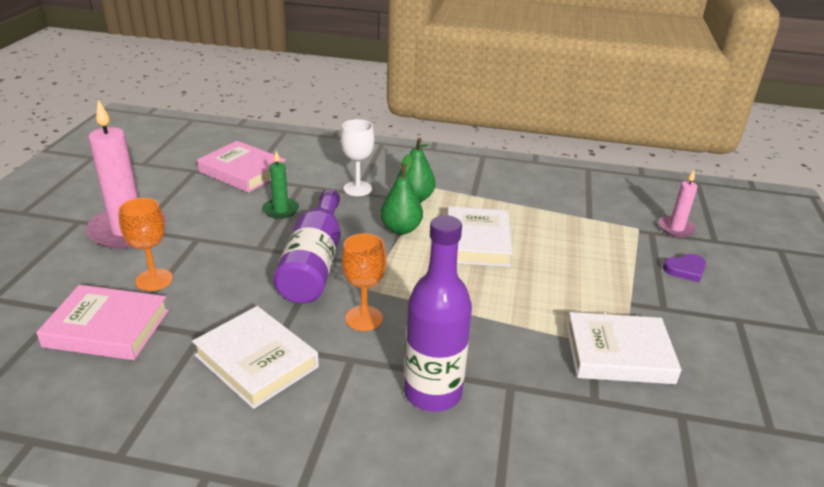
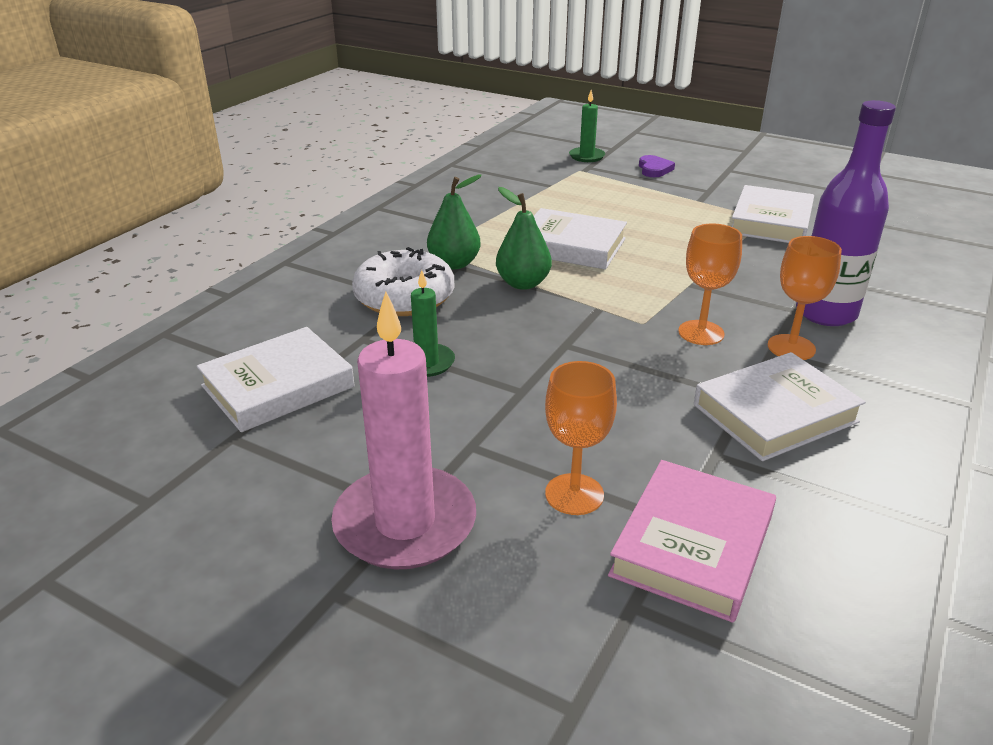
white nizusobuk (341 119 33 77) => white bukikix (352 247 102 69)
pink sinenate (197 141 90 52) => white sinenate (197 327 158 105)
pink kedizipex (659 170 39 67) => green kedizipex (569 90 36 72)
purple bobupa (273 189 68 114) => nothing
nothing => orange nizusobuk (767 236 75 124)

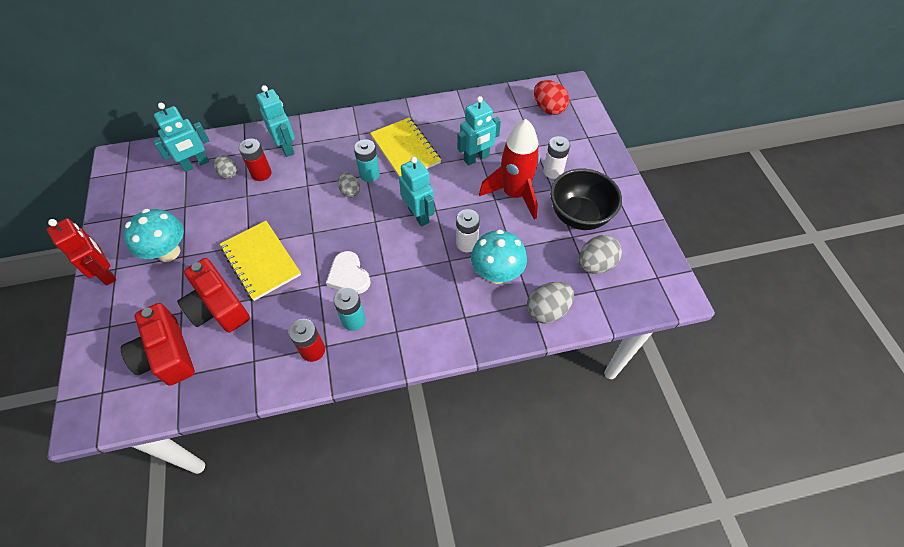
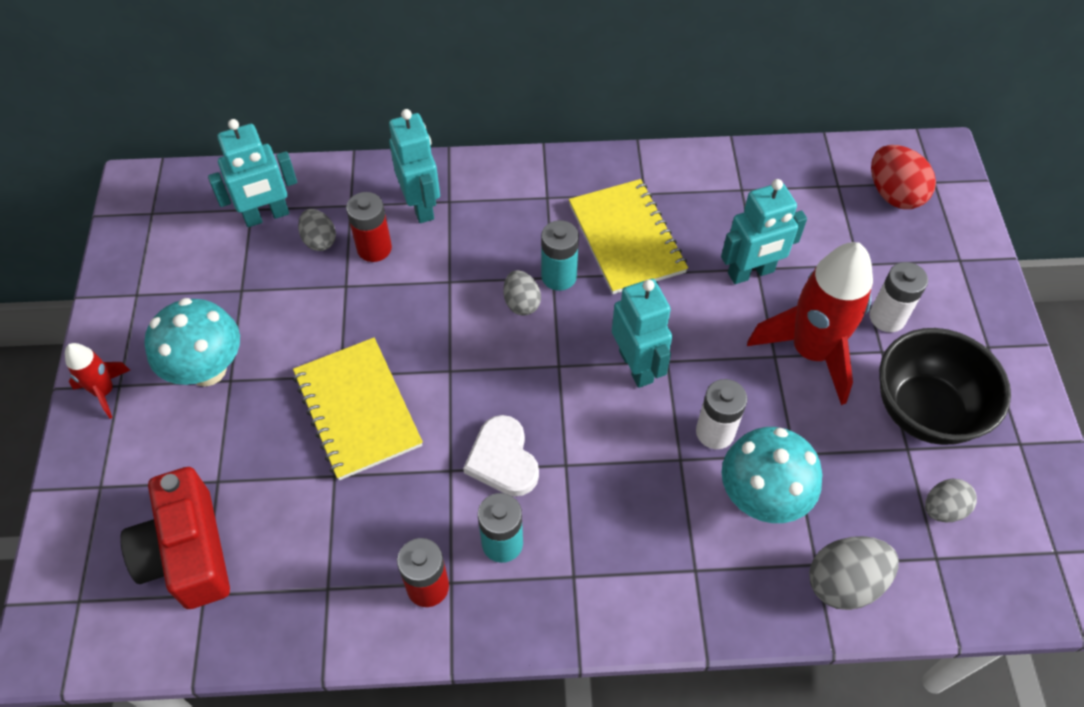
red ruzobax (47 218 69 68) => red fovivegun (65 343 65 76)
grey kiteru (579 235 43 39) => grey kiteru (925 479 52 43), x0.63
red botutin (177 258 73 74) => nothing

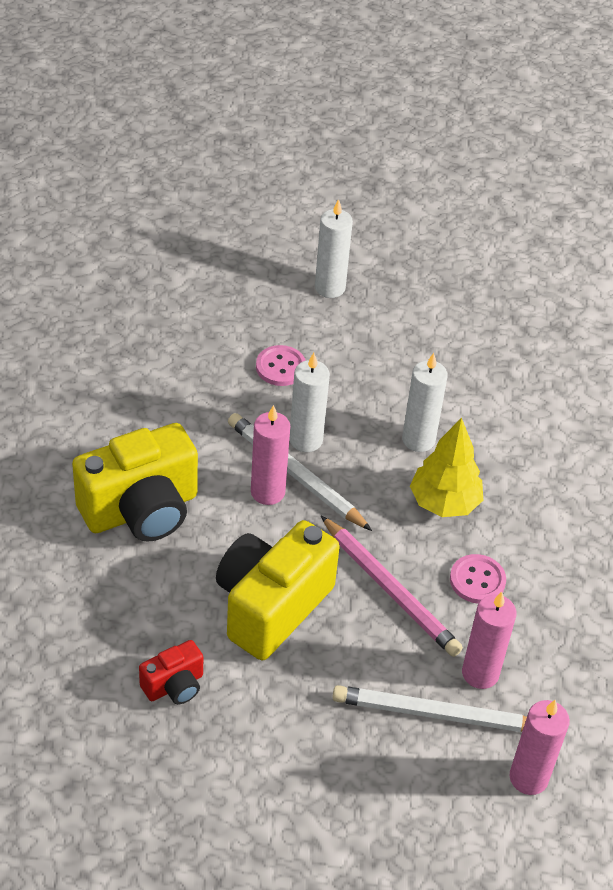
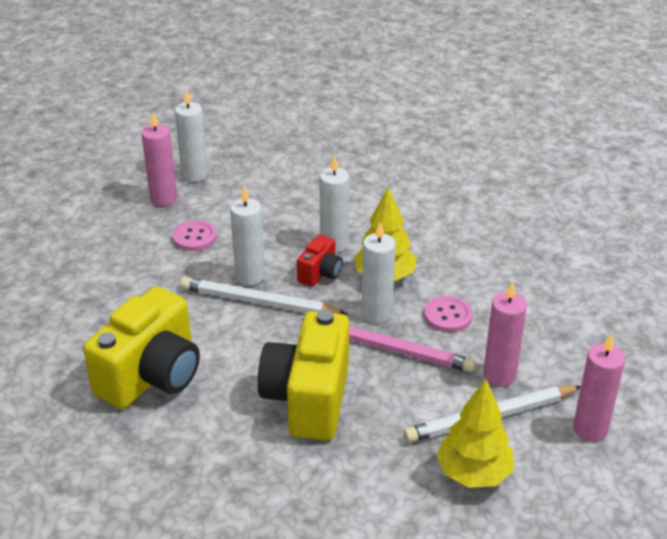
pink kedizipex (251 405 39 100) => pink kedizipex (142 112 35 94), move
red botutin (139 640 64 64) => red botutin (297 235 46 52), move
nothing => white kedizipex (362 222 34 101)
nothing => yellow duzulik (436 379 78 109)

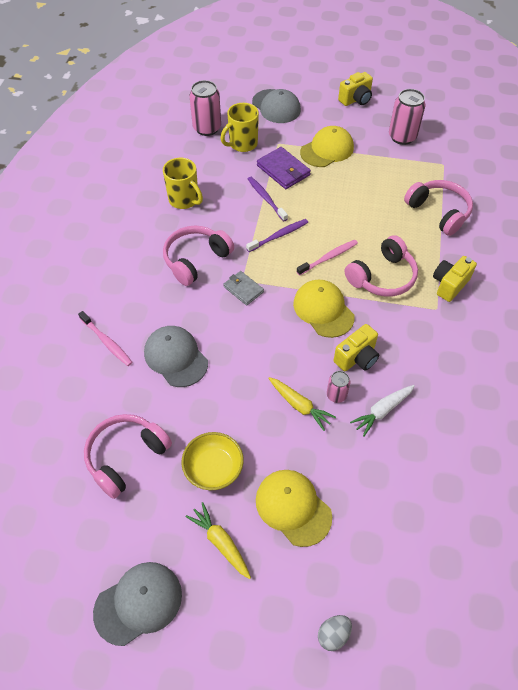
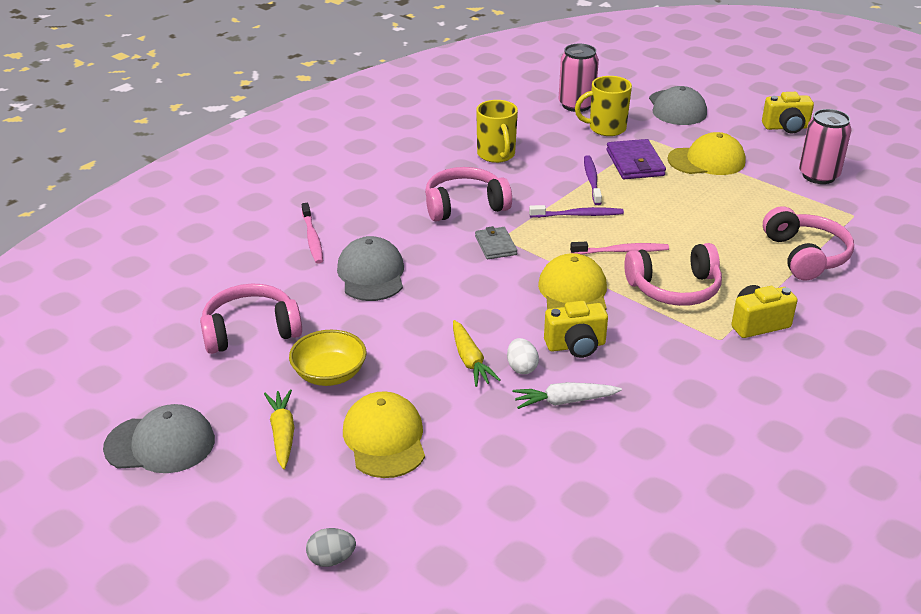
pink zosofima (327 371 23 32) => white kiteru (507 338 32 36)

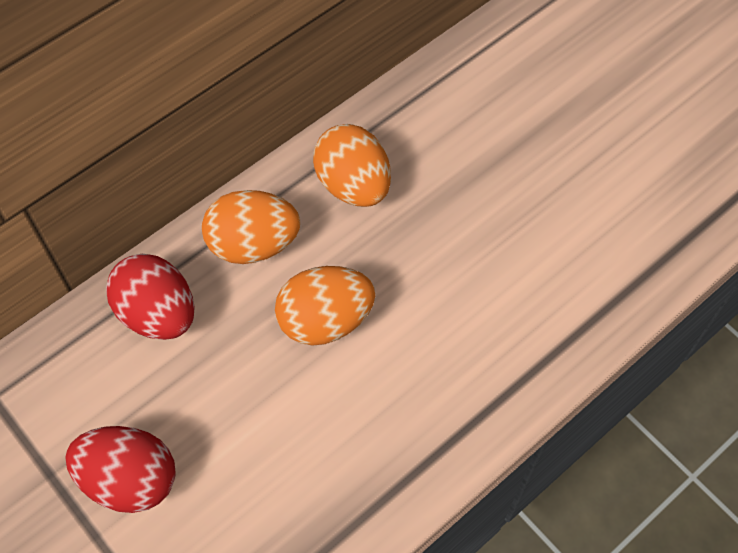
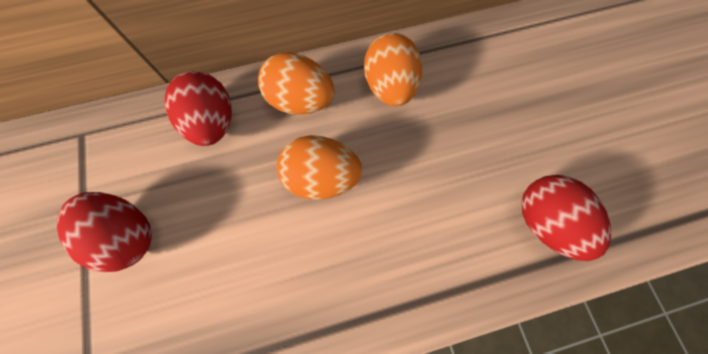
nothing => red kiteru (521 175 90 86)

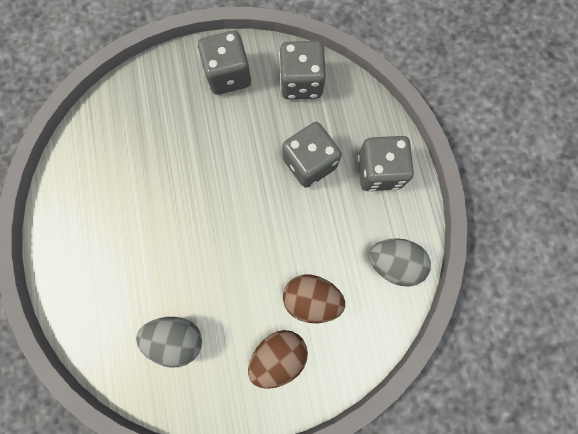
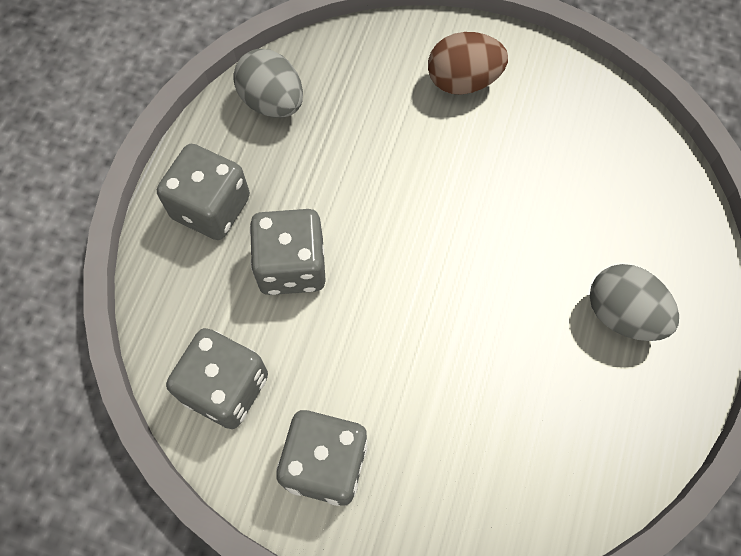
brown kiteru (283 275 62 48) => nothing
grey kiteru (136 317 66 51) => grey kiteru (590 264 89 77), move

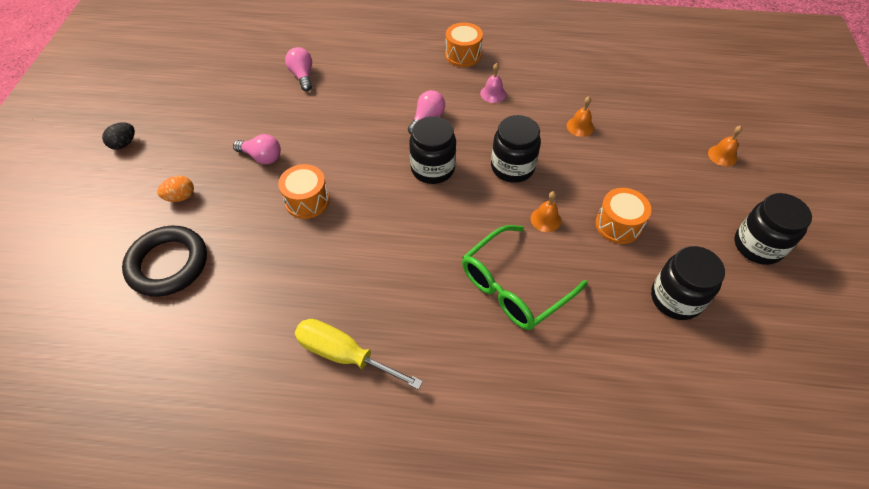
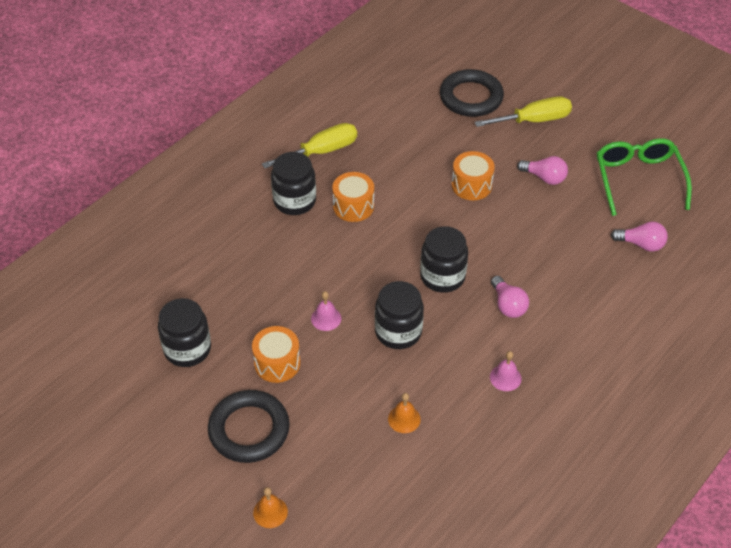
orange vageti (445 22 38 45) => orange vageti (332 172 42 50), move
black kiteru (102 122 33 28) => nothing
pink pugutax (233 134 48 30) => pink pugutax (517 156 51 29), 120 degrees counterclockwise
orange kiteru (157 176 37 26) => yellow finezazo (475 96 97 31)
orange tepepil (531 191 30 41) => pink tepepil (311 291 30 40)
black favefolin (735 193 77 72) => black favefolin (271 152 45 63), move
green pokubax (462 225 126 105) => green pokubax (597 138 95 78), move
nothing => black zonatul (208 390 82 73)

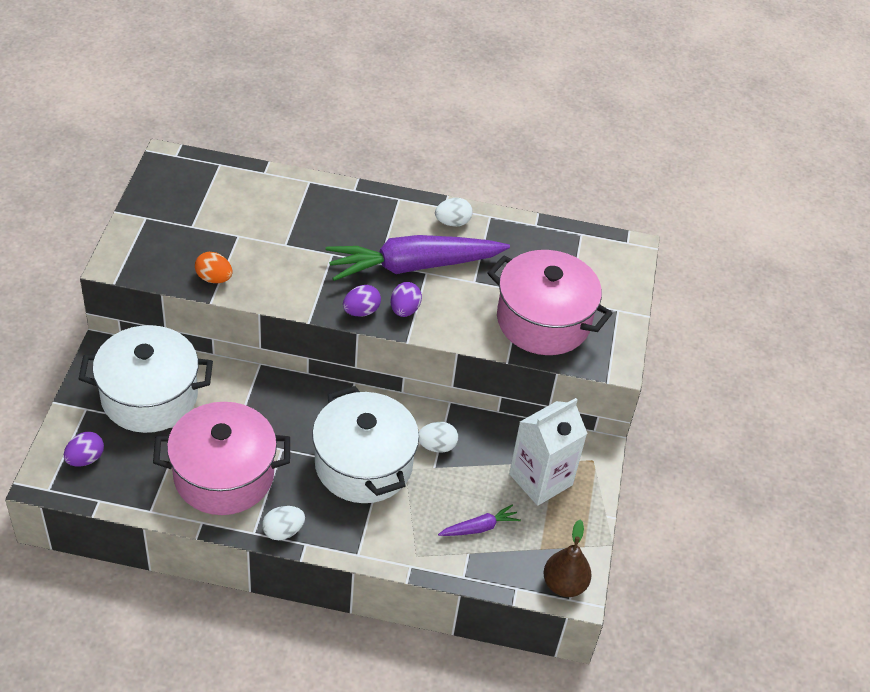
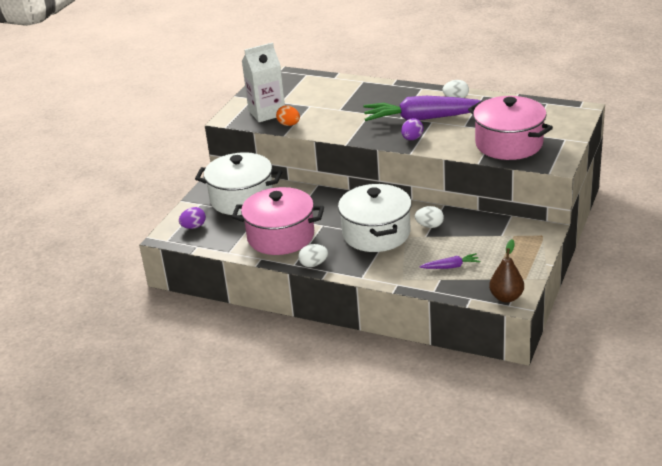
purple kiteru (343 285 38 32) => nothing
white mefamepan (509 398 79 108) => white mefamepan (242 42 43 80), move

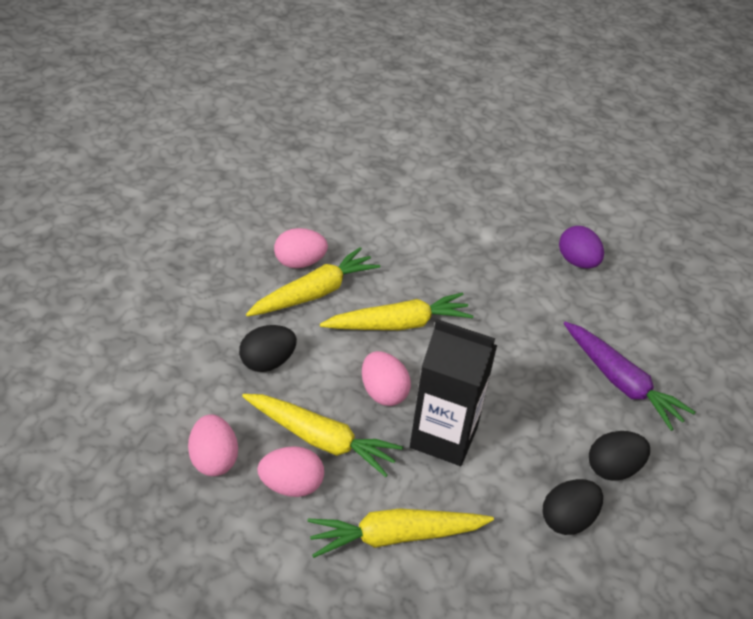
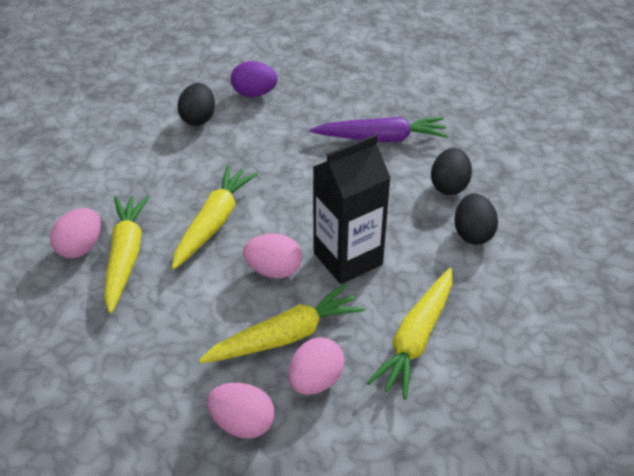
black kiteru (239 325 58 47) => black kiteru (178 83 37 43), move

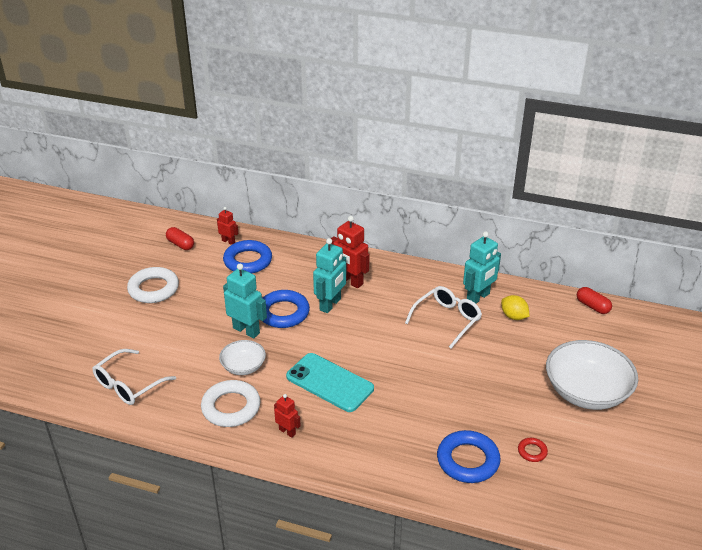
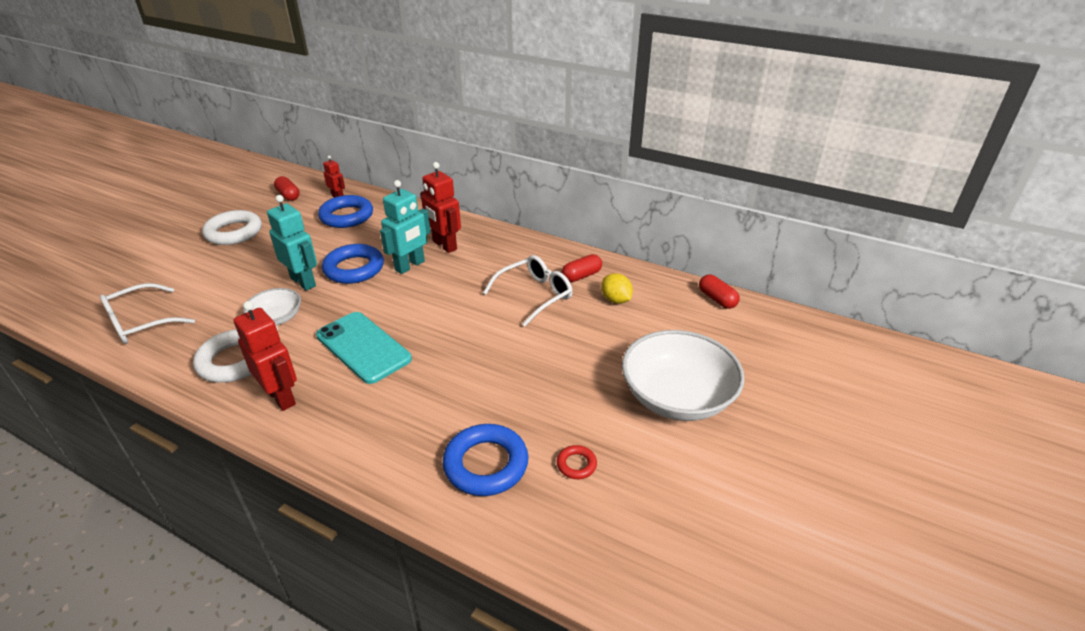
turquoise ruzobax (463 231 38 73) => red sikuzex (562 254 40 28)
red ruzobax (274 394 27 44) => red ruzobax (234 301 63 110), x1.79

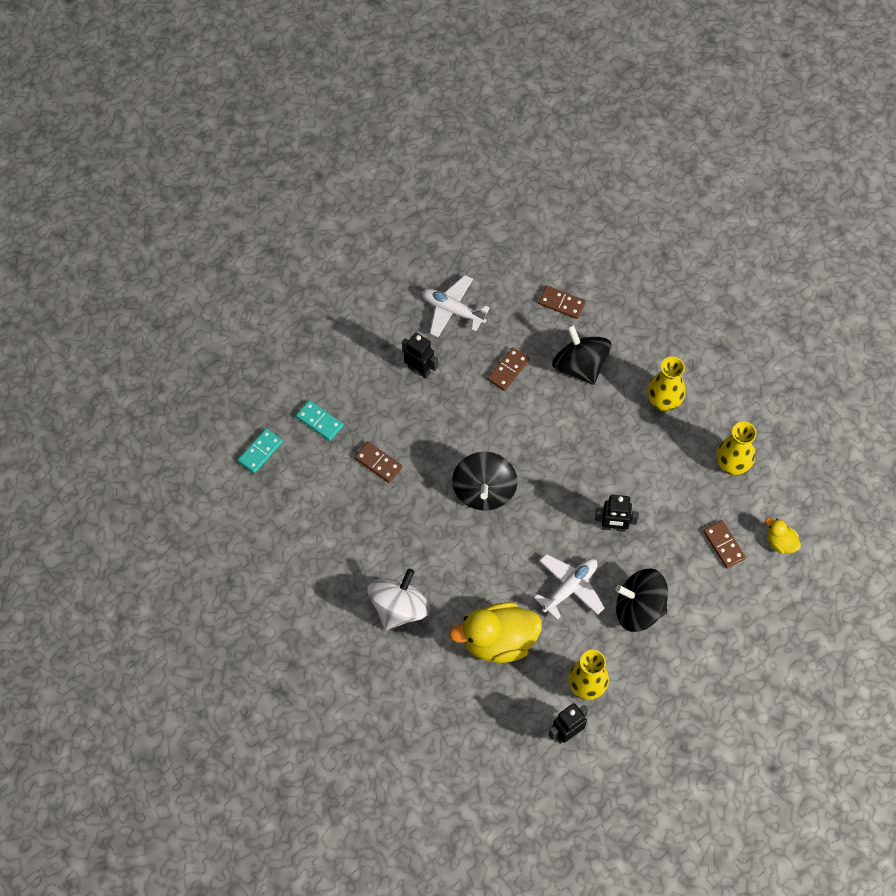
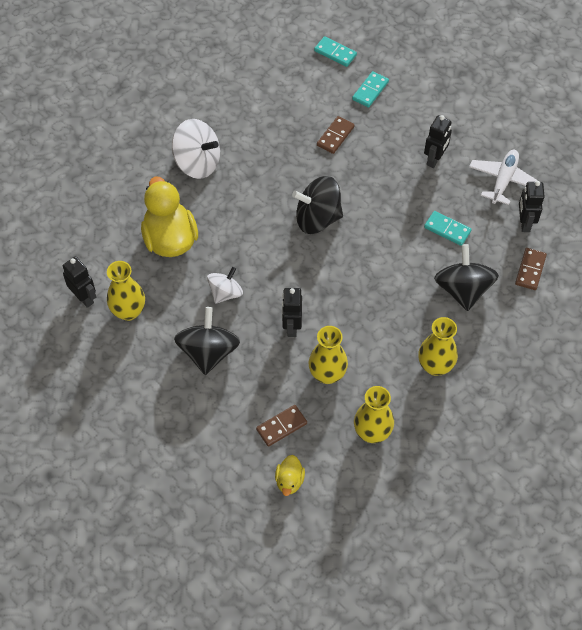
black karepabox (552 324 59 61) => black karepabox (434 244 65 67), 60 degrees counterclockwise
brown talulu (487 347 43 44) => turquoise talulu (424 211 48 35)
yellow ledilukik (765 518 36 36) => yellow ledilukik (275 455 30 41), 150 degrees clockwise
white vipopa (534 554 70 66) => white karepabox (207 267 36 37)
nothing => black ruzobax (519 181 26 51)
nothing => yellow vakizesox (308 326 40 58)

